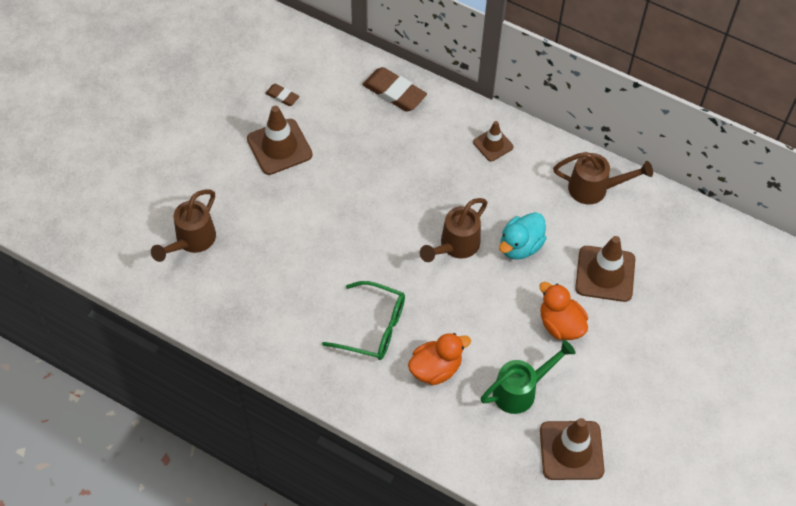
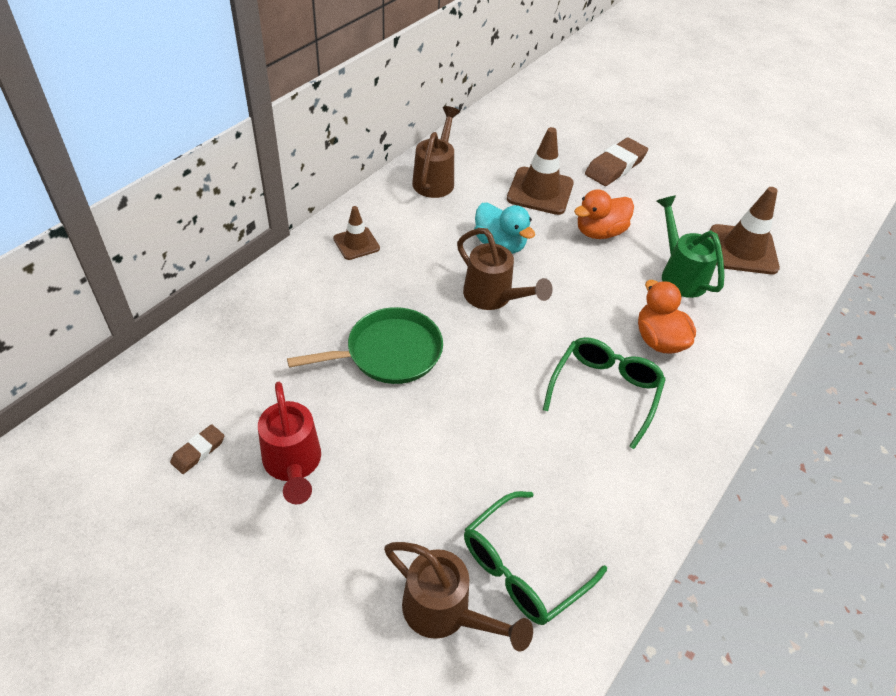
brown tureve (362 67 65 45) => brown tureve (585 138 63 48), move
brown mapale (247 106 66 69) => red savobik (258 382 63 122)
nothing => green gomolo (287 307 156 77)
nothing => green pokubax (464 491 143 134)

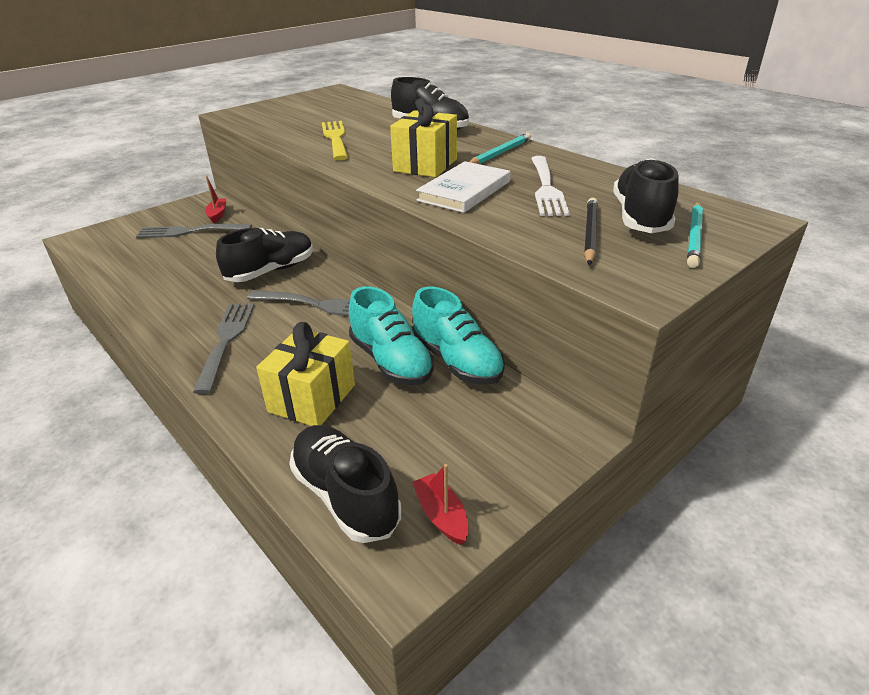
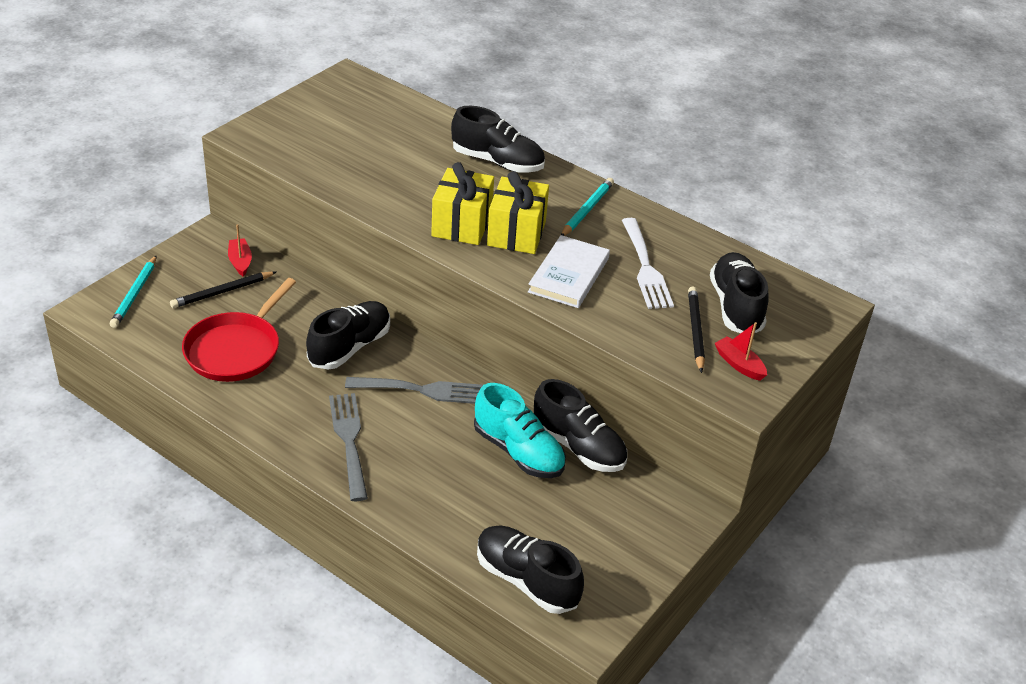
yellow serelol (322 121 26 39) => nothing
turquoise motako (687 202 16 66) => turquoise motako (110 255 47 73), move
grey serelol (136 224 116 14) => black motako (170 271 106 37)
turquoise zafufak (412 287 93 98) => black zafufak (534 379 93 93)
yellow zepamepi (256 322 99 104) => yellow zepamepi (431 162 63 83), move
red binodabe (412 464 57 81) => red binodabe (715 322 52 59), move
nothing => red gomolo (182 278 114 104)

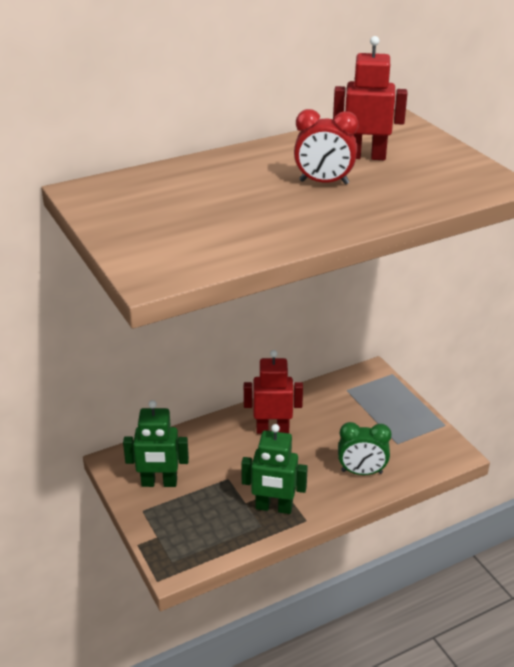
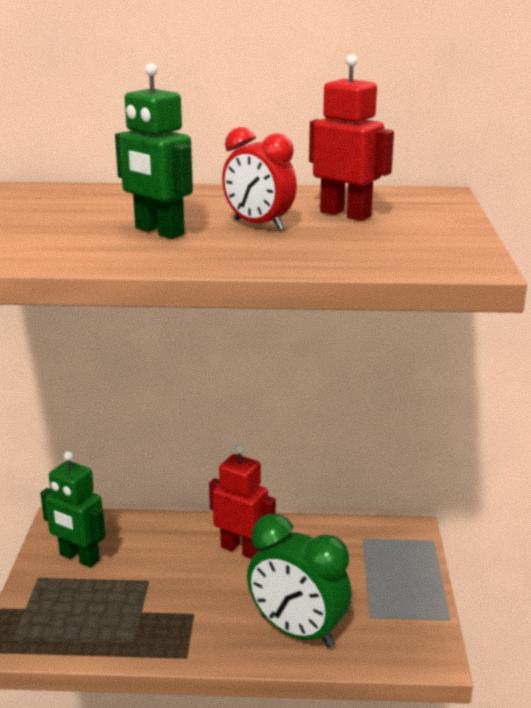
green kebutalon (338 422 54 53) => green kebutalon (247 514 105 134), x1.55
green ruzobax (241 424 67 90) => green ruzobax (115 63 78 176), move

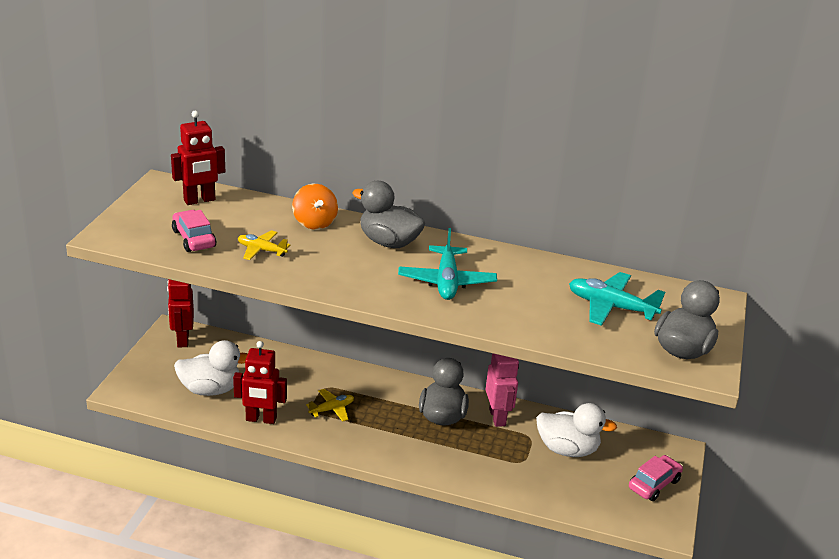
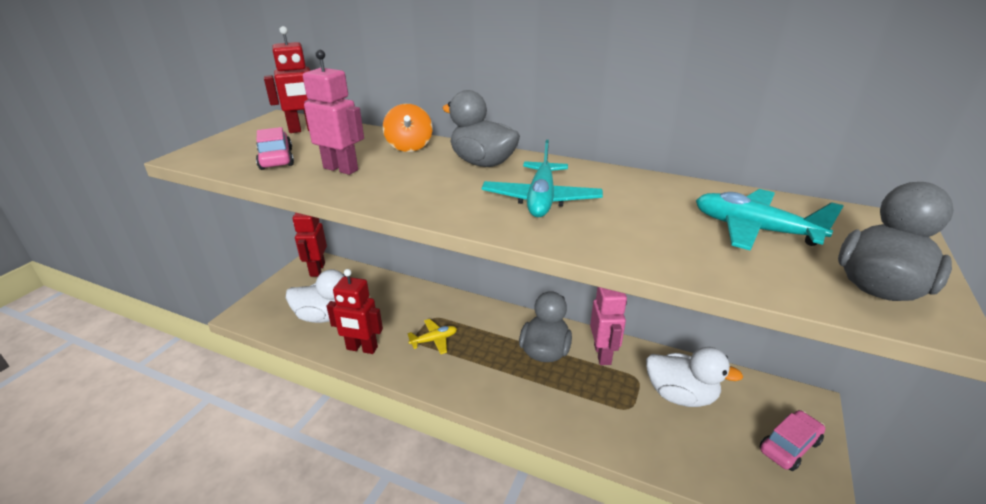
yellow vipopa (238 230 53 30) => pink ruzobax (303 50 61 125)

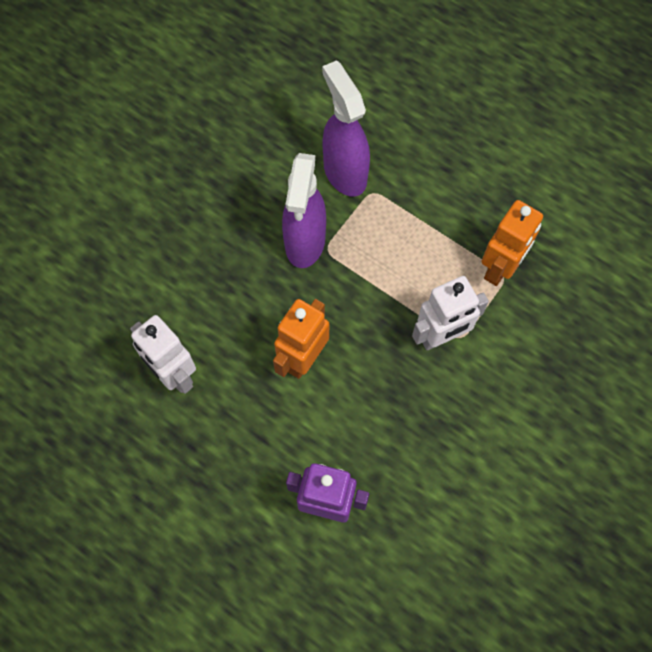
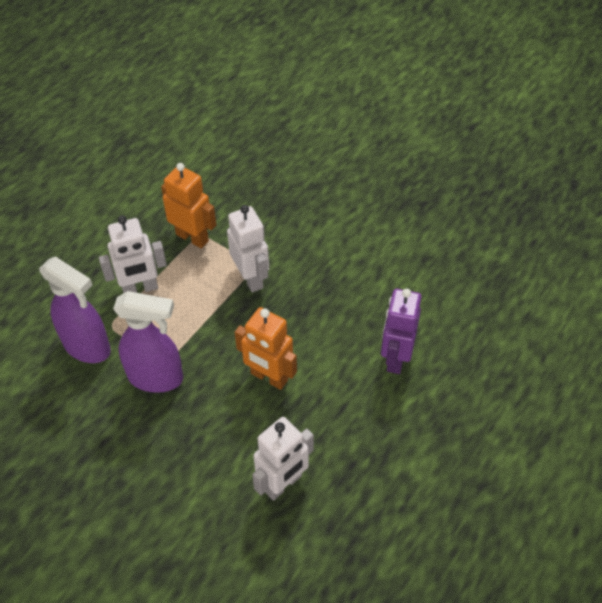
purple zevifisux (322 60 48 137) => purple zevifisux (39 256 72 107), 120 degrees counterclockwise
nothing => white ruzobax (99 215 68 78)

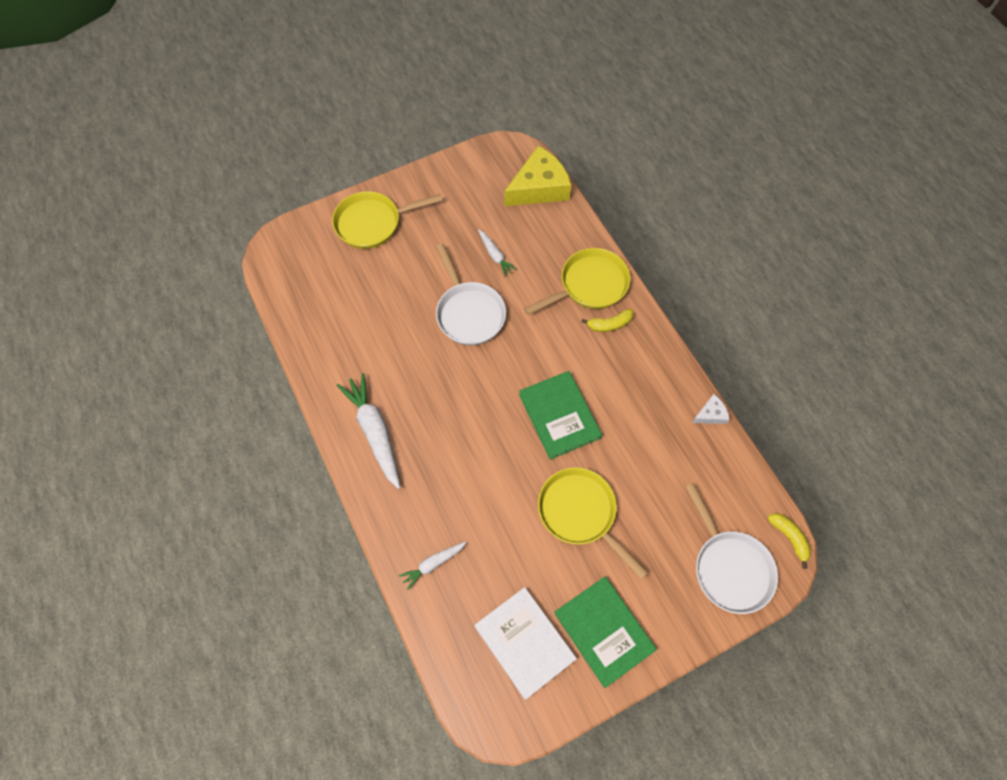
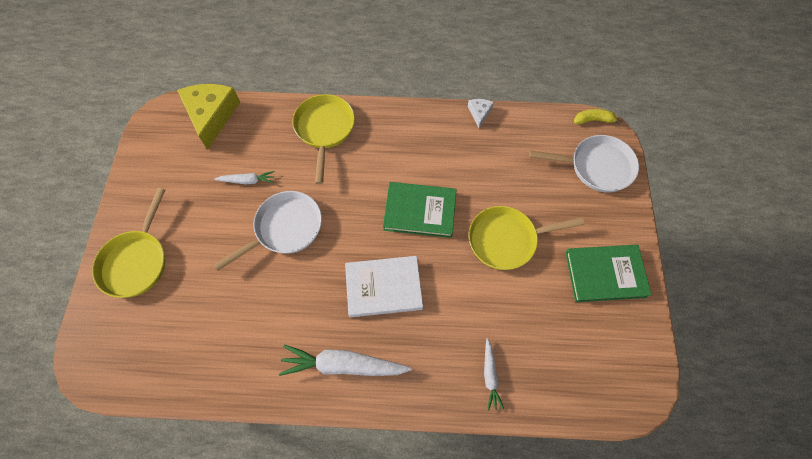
white gomolo (436 244 70 101) => white gomolo (213 191 109 80), 45 degrees counterclockwise
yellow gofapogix (581 309 53 23) => nothing
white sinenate (475 587 102 113) => white sinenate (345 256 78 61), move

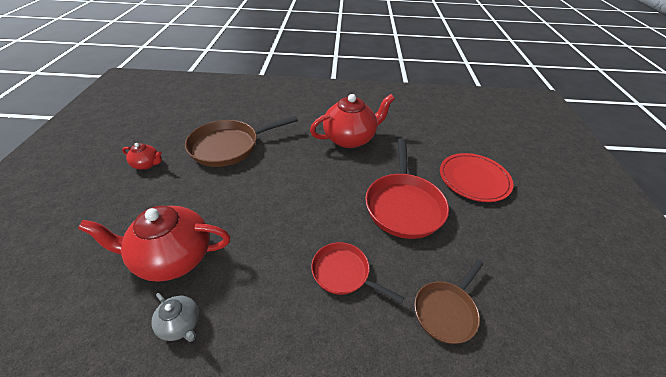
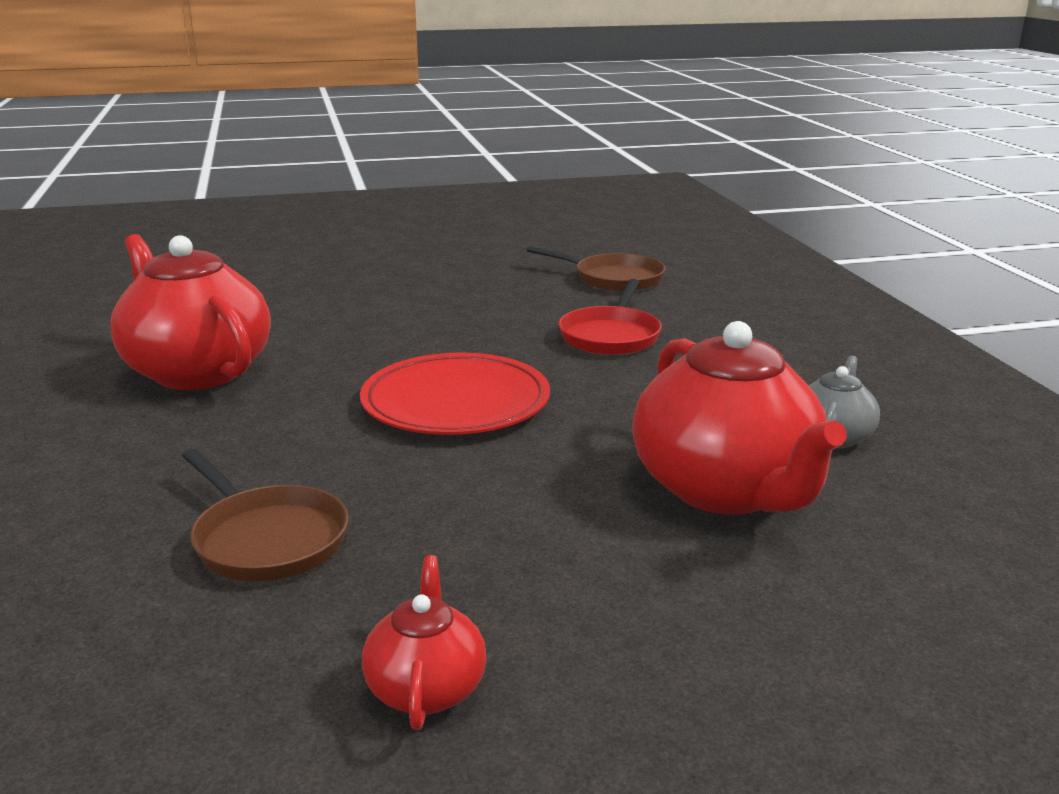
brown gomolo (185 116 113 51) => brown gomolo (182 449 167 132), x0.60
red gomolo (365 139 84 100) => nothing
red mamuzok (440 153 73 49) => red mamuzok (360 353 190 82), move

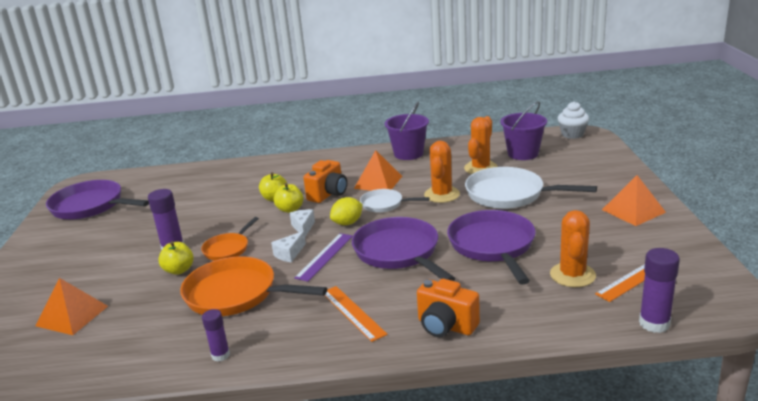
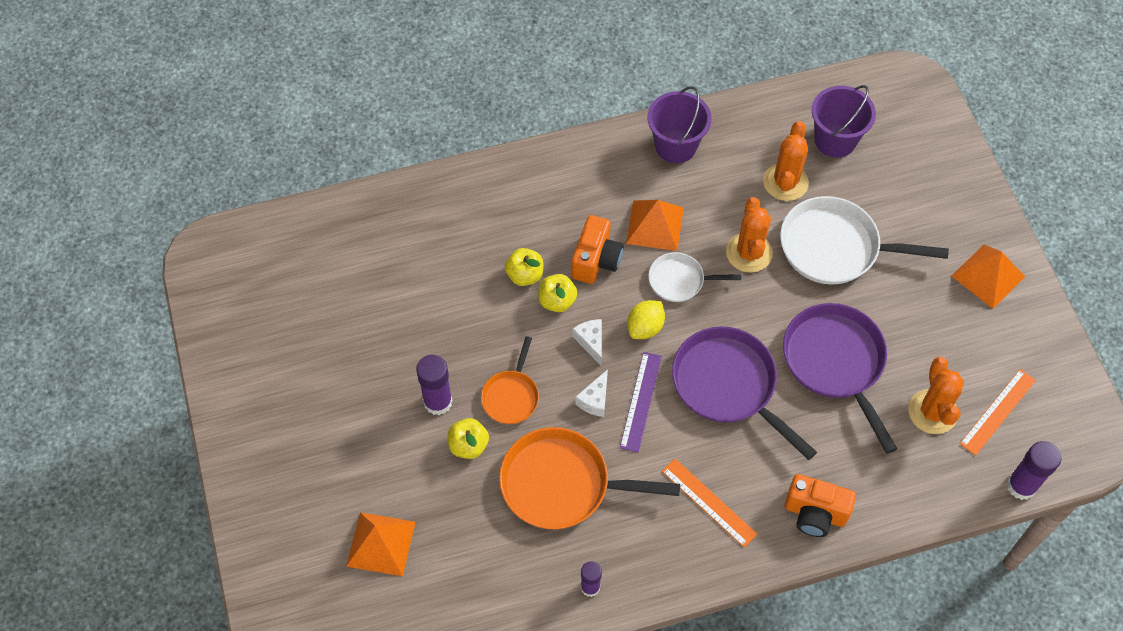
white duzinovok (558 101 31 38) => nothing
purple gomolo (46 180 103 40) => nothing

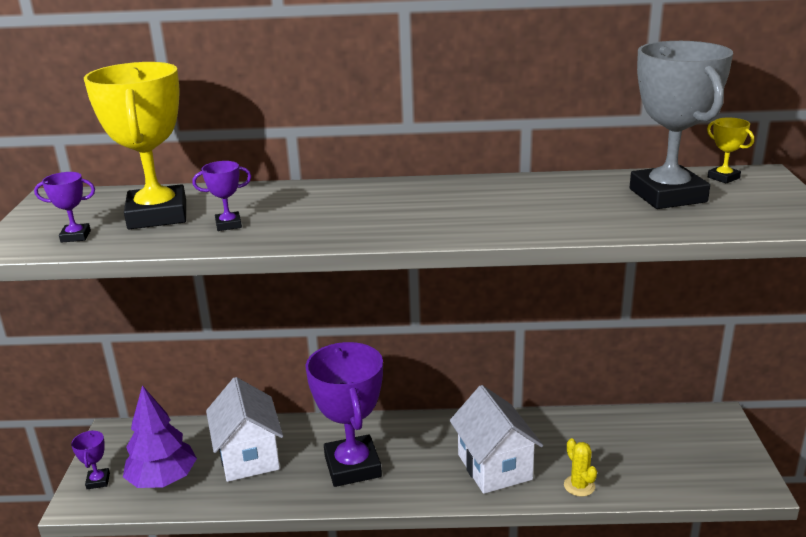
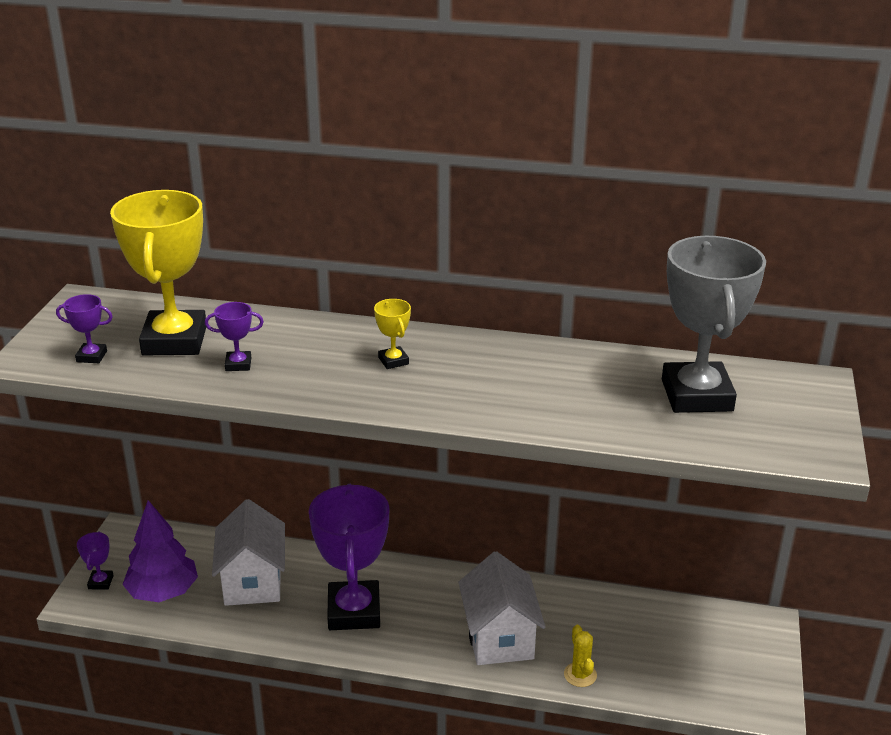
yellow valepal (707 118 47 65) => yellow valepal (374 299 37 70), move

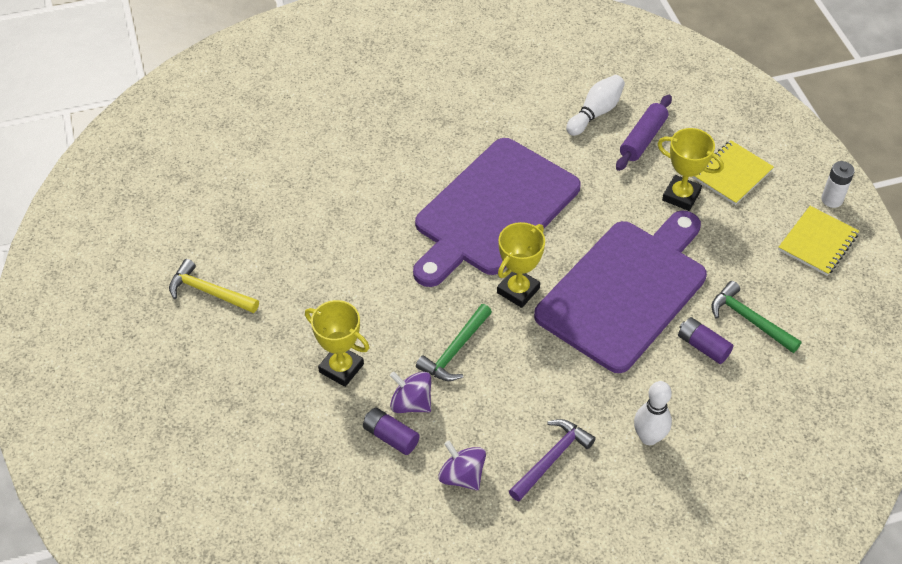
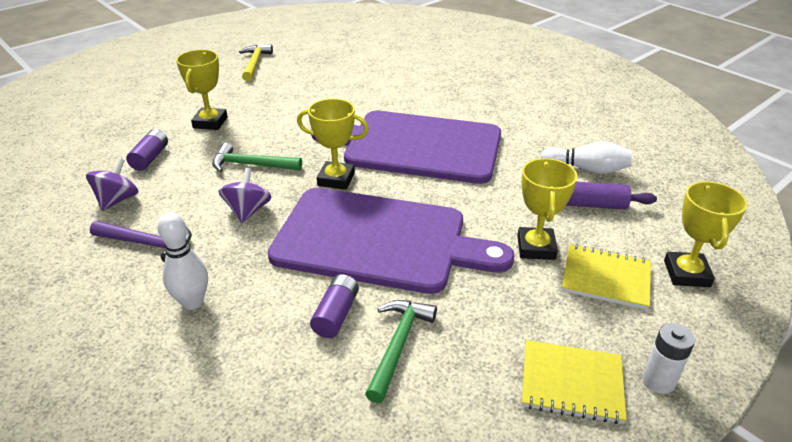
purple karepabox (390 372 41 41) => purple karepabox (219 168 52 55), move
nothing => yellow valepal (664 181 84 106)

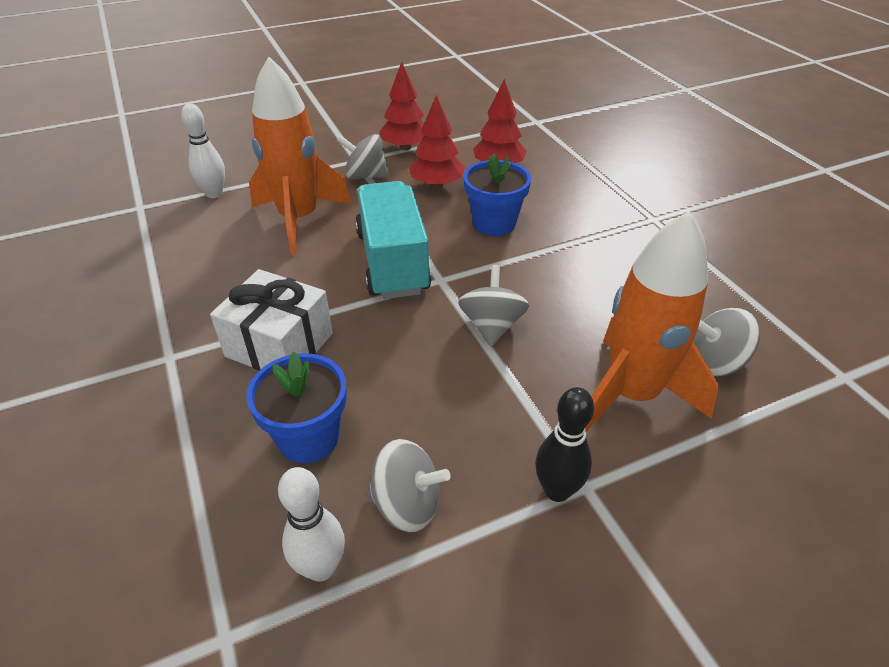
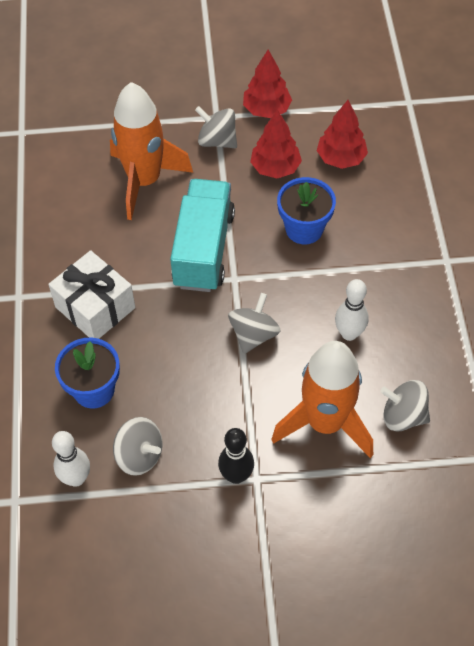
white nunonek (181 104 44 94) => white nunonek (335 279 34 62), move

